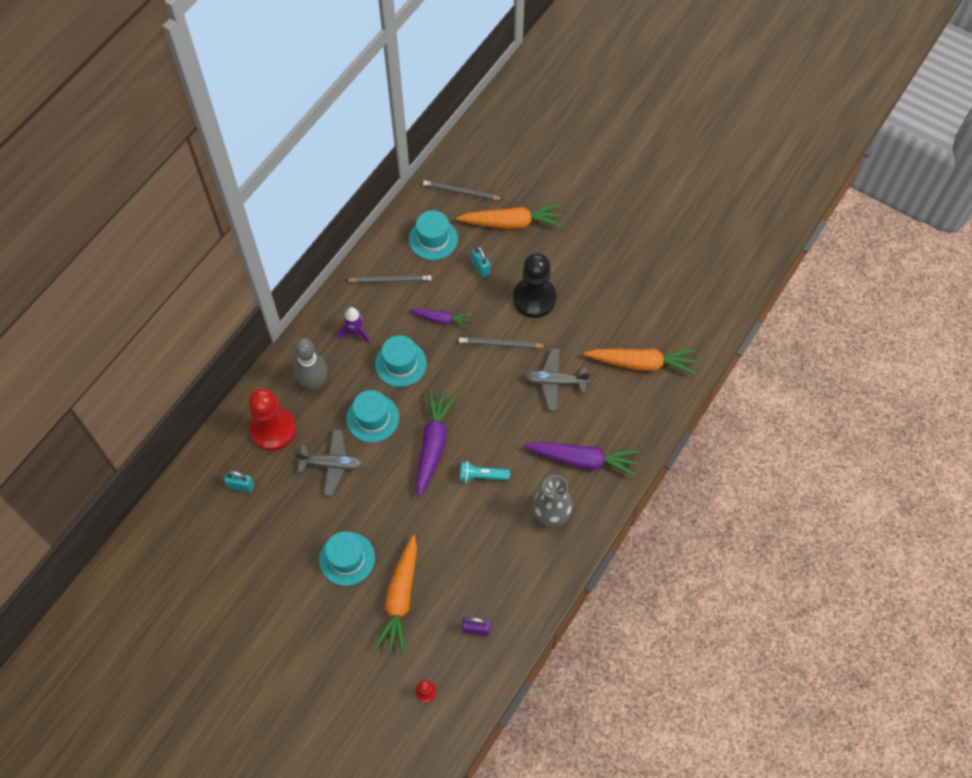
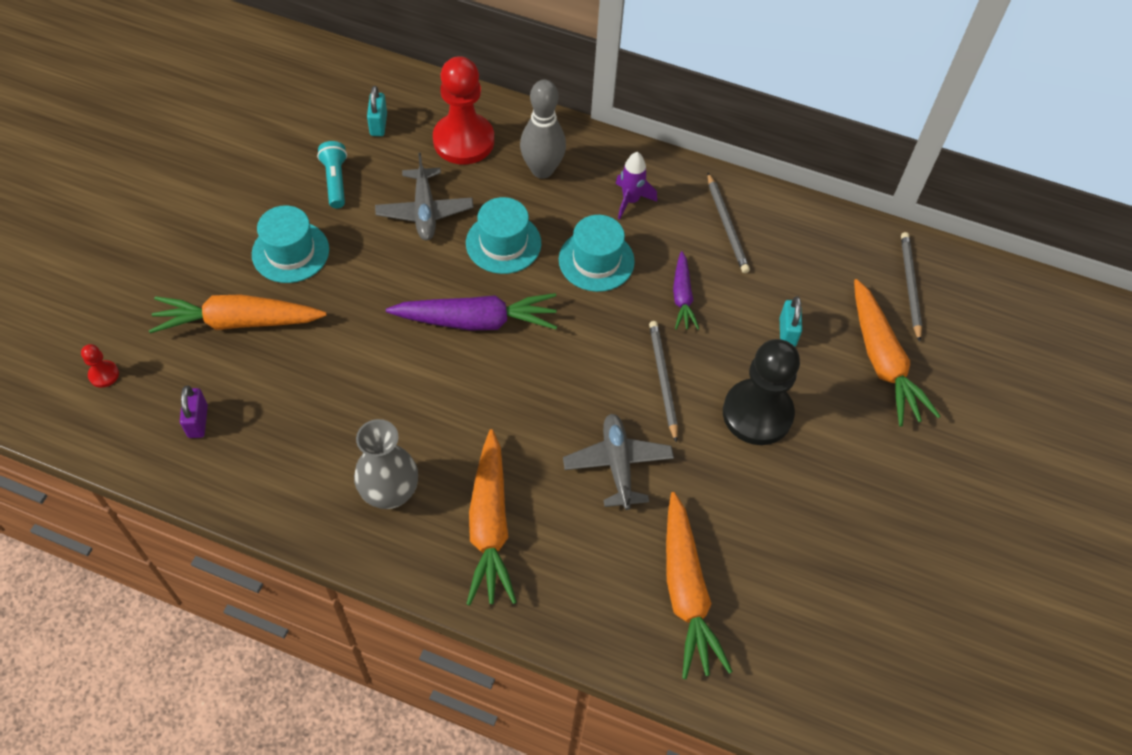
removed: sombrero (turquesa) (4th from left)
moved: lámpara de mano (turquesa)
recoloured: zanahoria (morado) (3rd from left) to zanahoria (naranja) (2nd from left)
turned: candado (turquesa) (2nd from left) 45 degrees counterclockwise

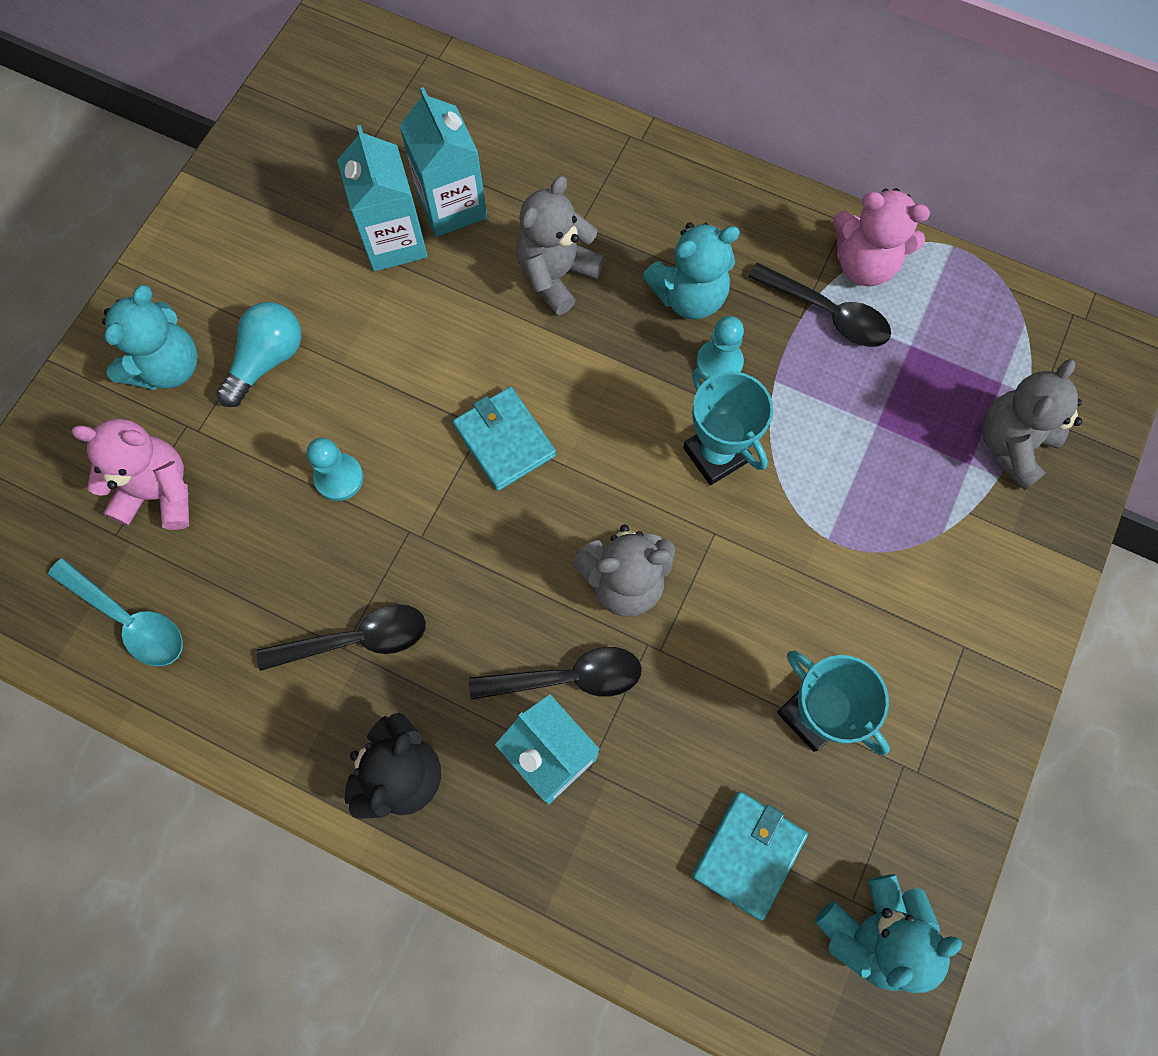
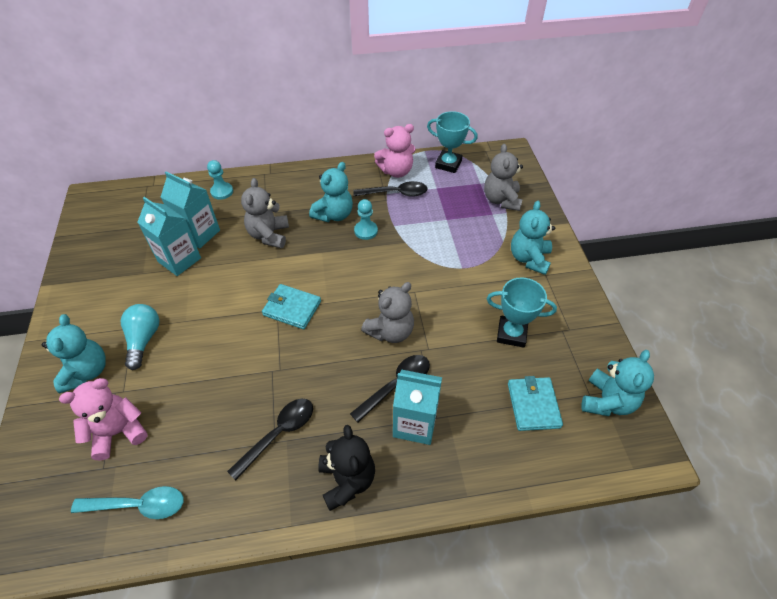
added: osito (turquesa) (3rd from left)
moved: peón (turquesa) (1st from left); trofeo (turquesa) (1st from left)

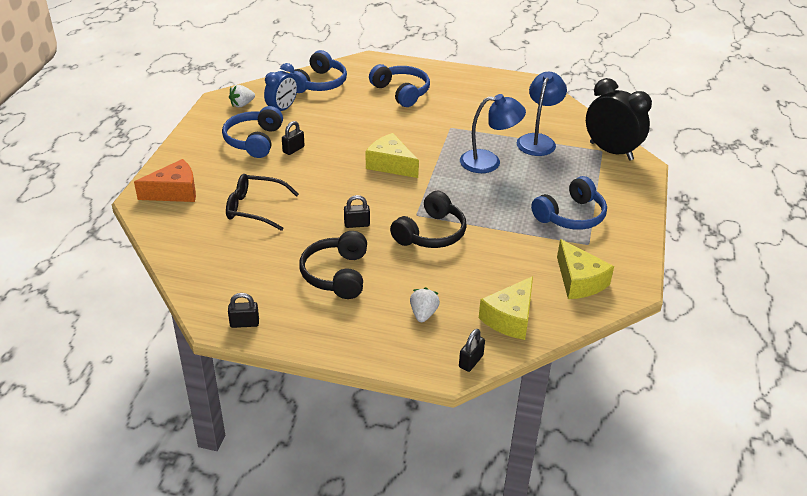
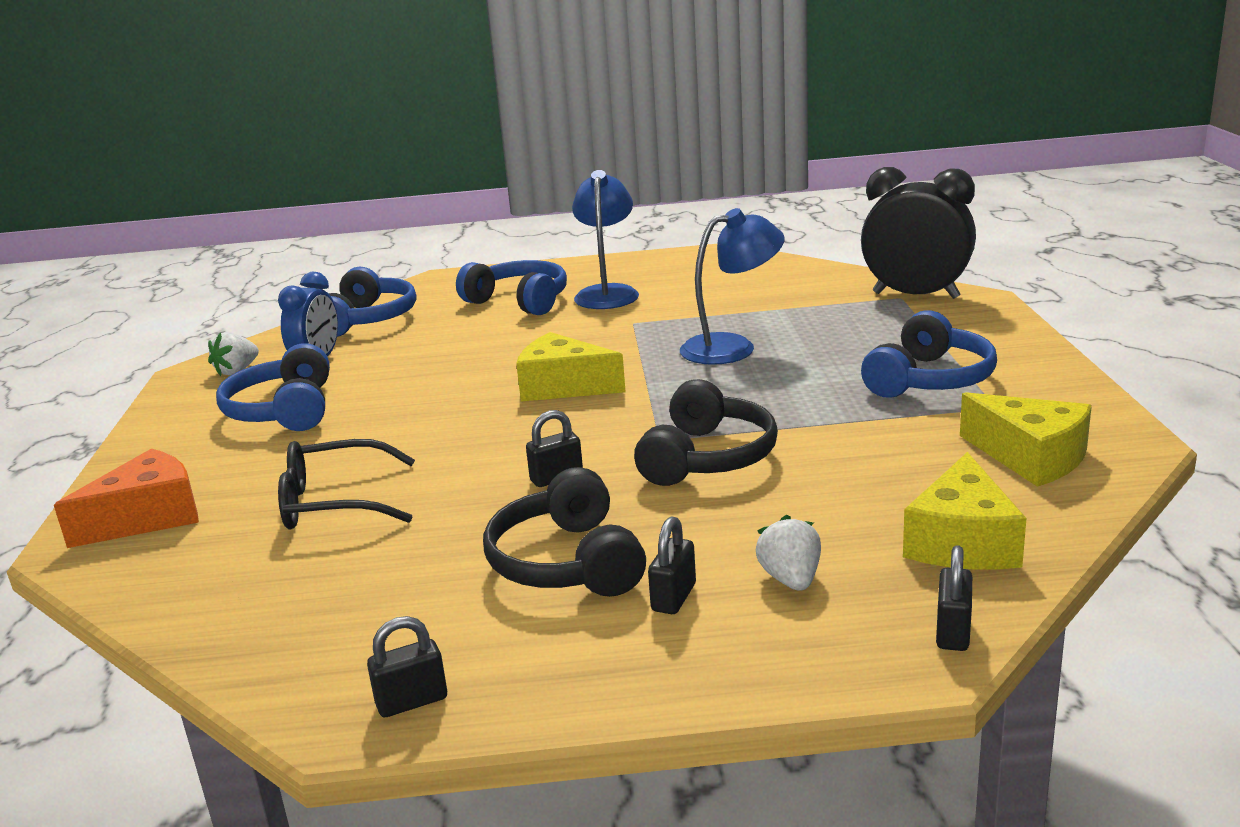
moved: lámpara (azul) (2nd from left in the first image) to lámpara (azul) (1st from left); candado (negro) (2nd from left in the first image) to candado (negro) (3rd from left)

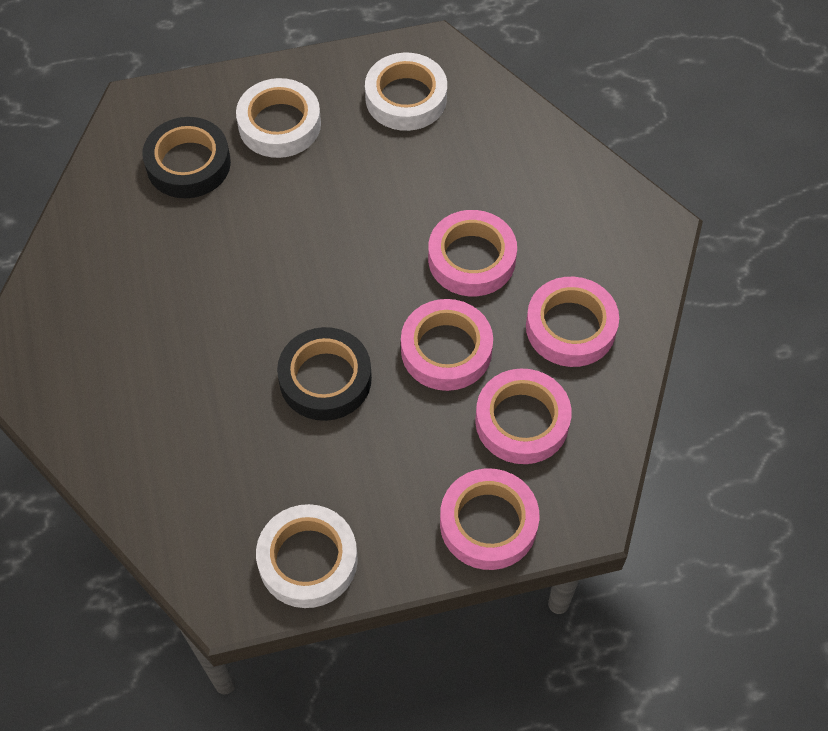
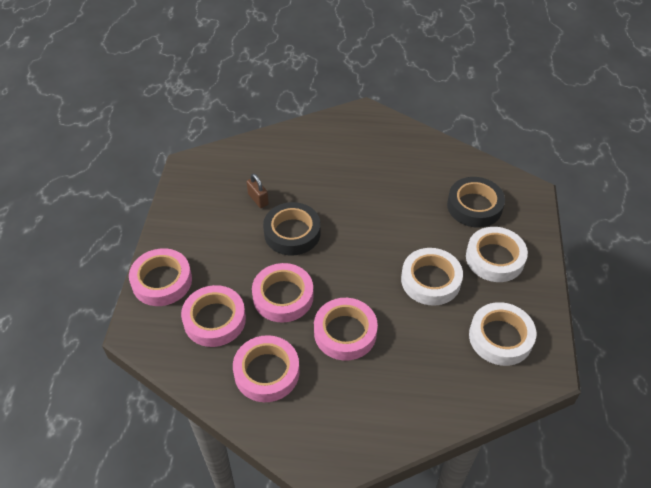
added: candado (marrón)
moved: cinta adhesiva (blanco) (2nd from left in the first image) to cinta adhesiva (blanco) (1st from left)

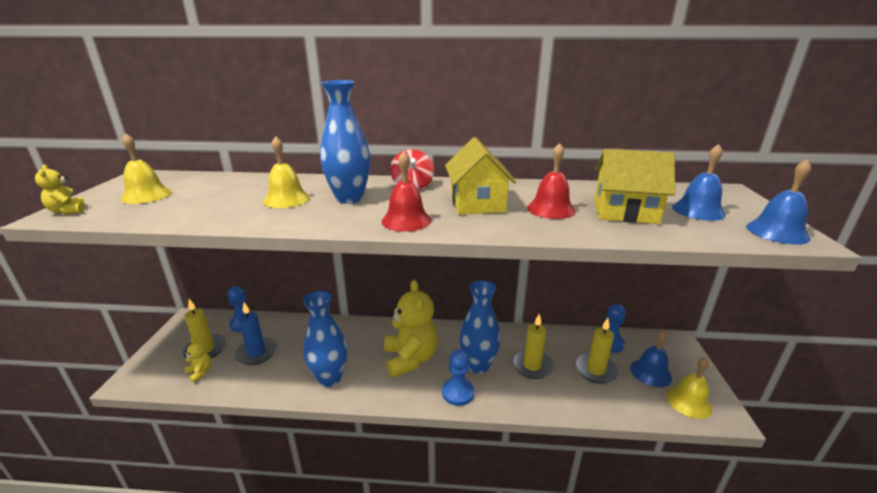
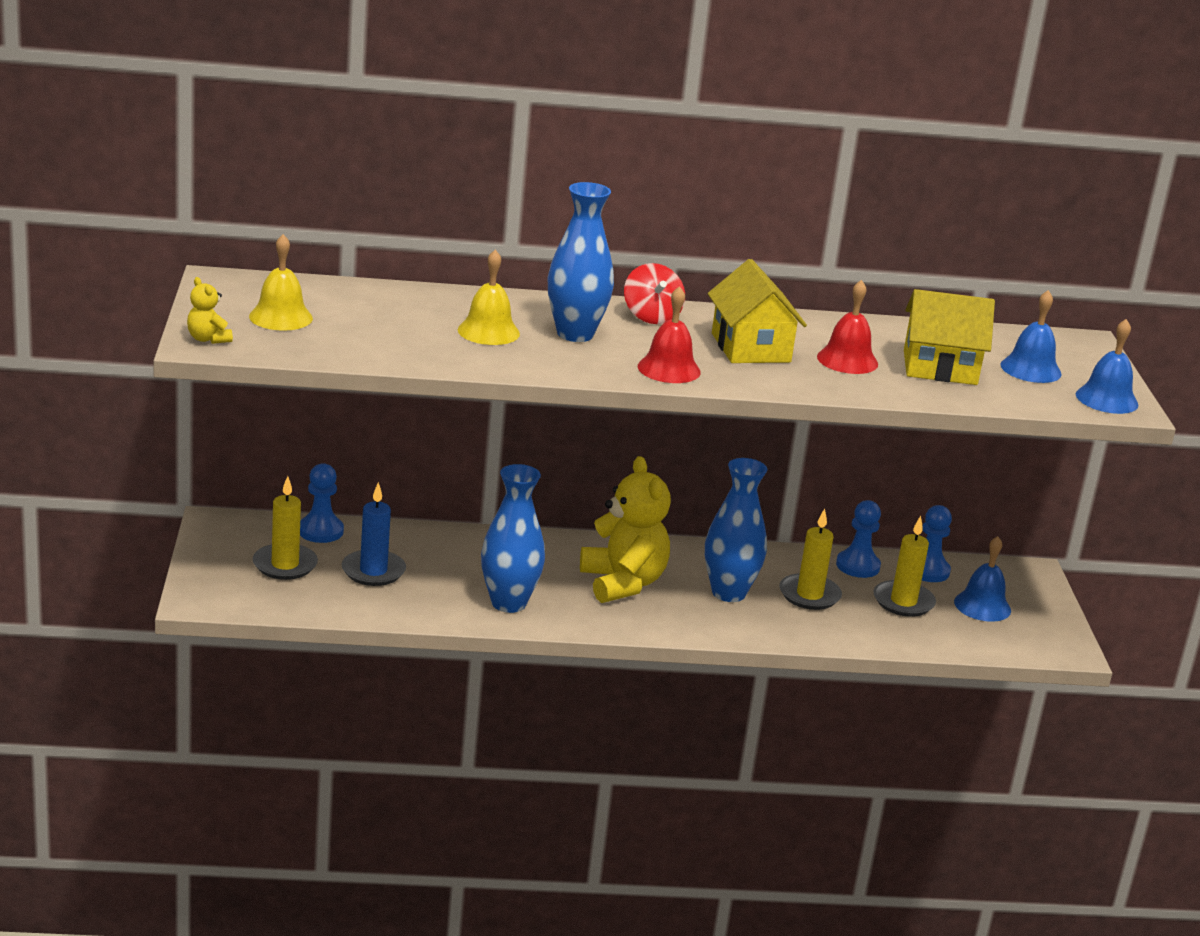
removed: osito (amarillo) (2nd from left); campana (amarillo) (3rd from left)
moved: peón (azul) (2nd from left)

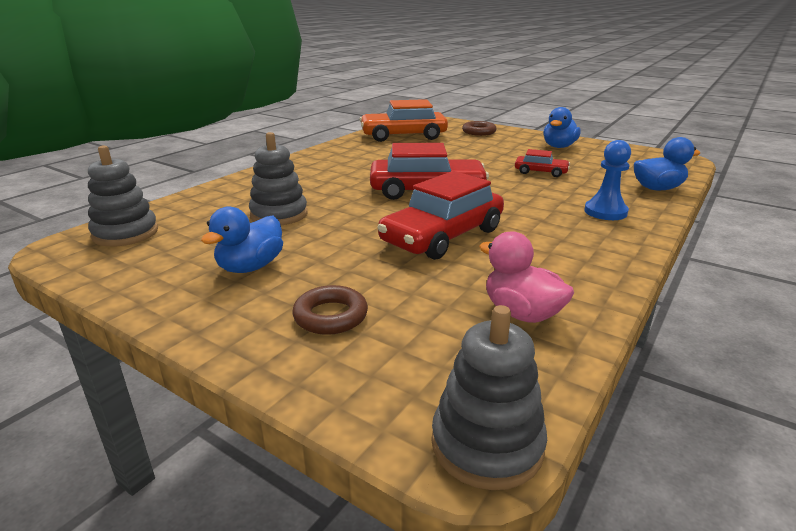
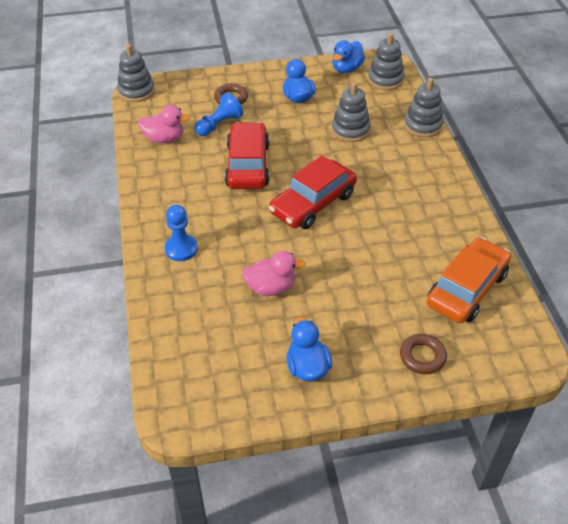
added: peón (azul) (2nd from left); juguete apilable (gris) (4th from left)
moved: pato (azul) (3rd from left)
replaced: coche (rojo) (3rd from left) to pato (rosa) (2nd from left)

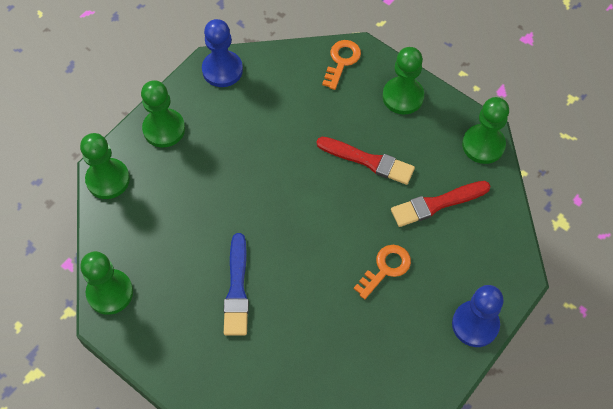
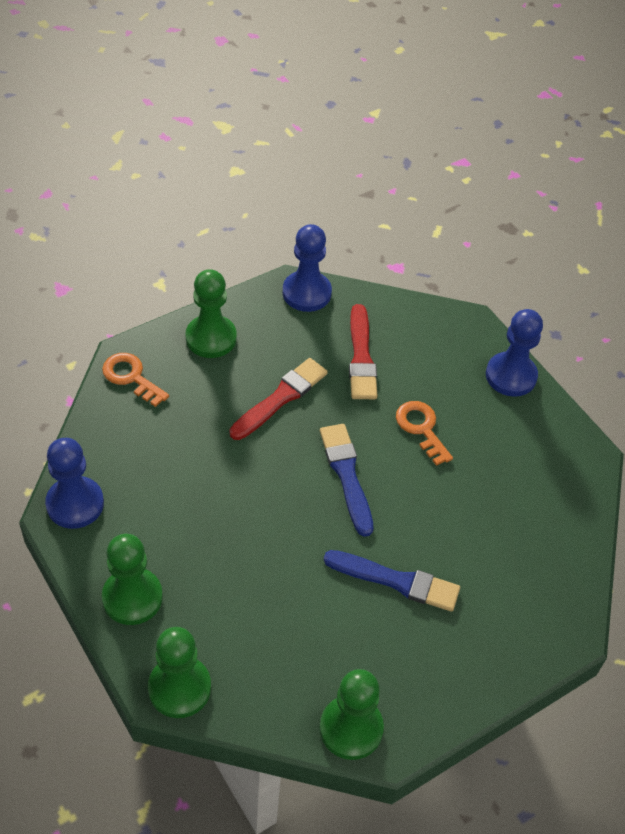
added: pincel (azul) (1st from left)
recoloured: peón (verde) (5th from left) to peón (azul) (2nd from left)

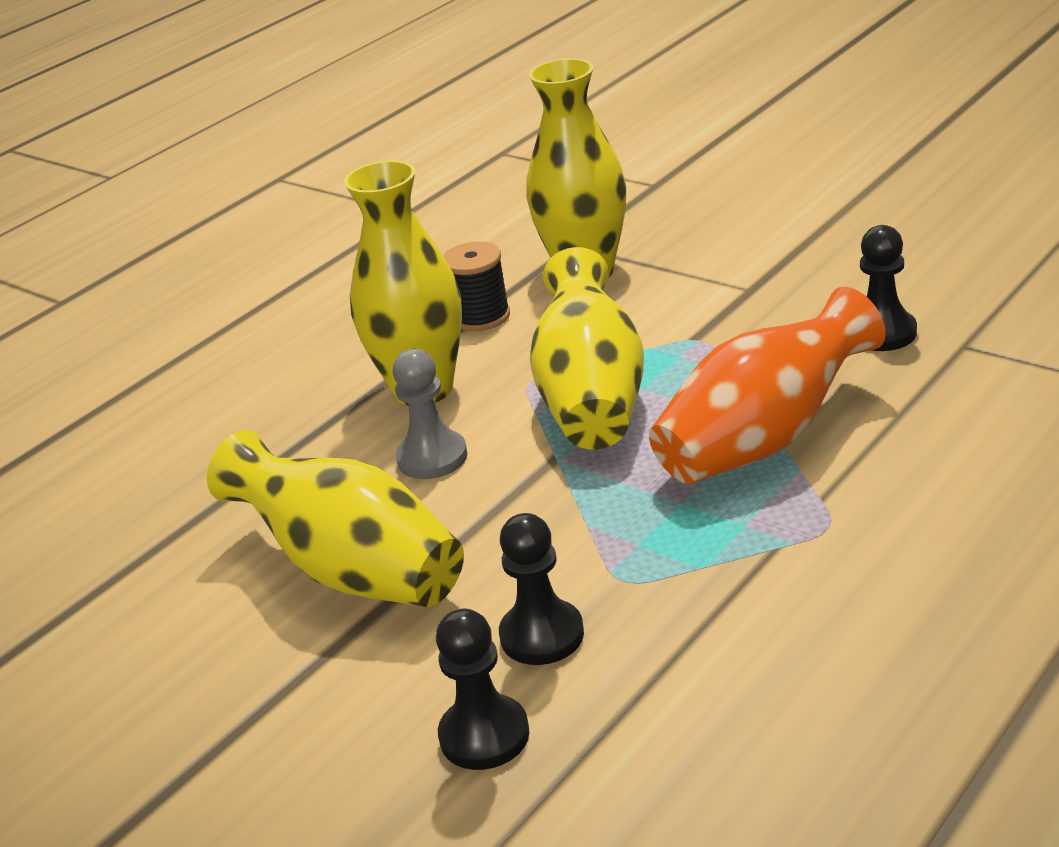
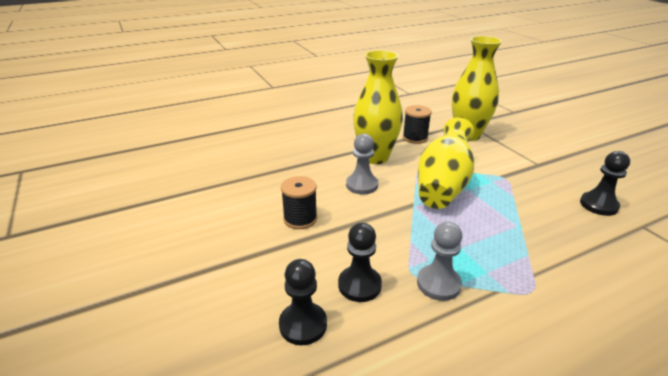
removed: florero (naranja)
added: peón (gris) (2nd from left)
replaced: florero (amarillo) (1st from left) to carrete (negro) (1st from left)

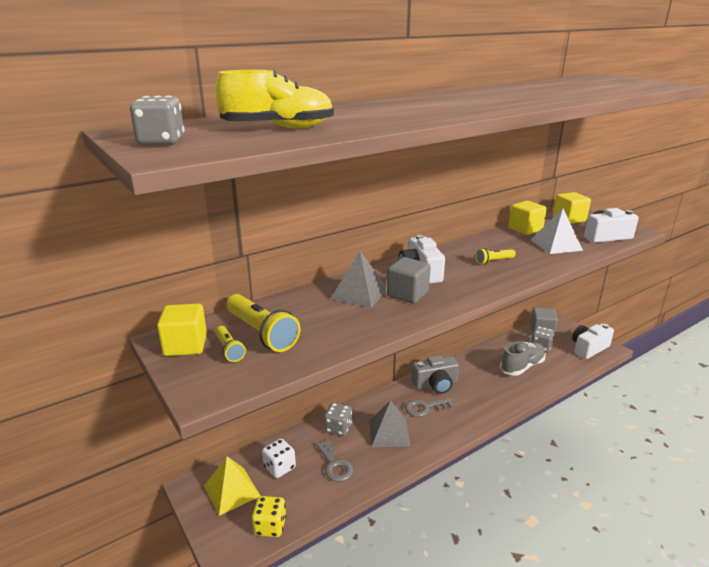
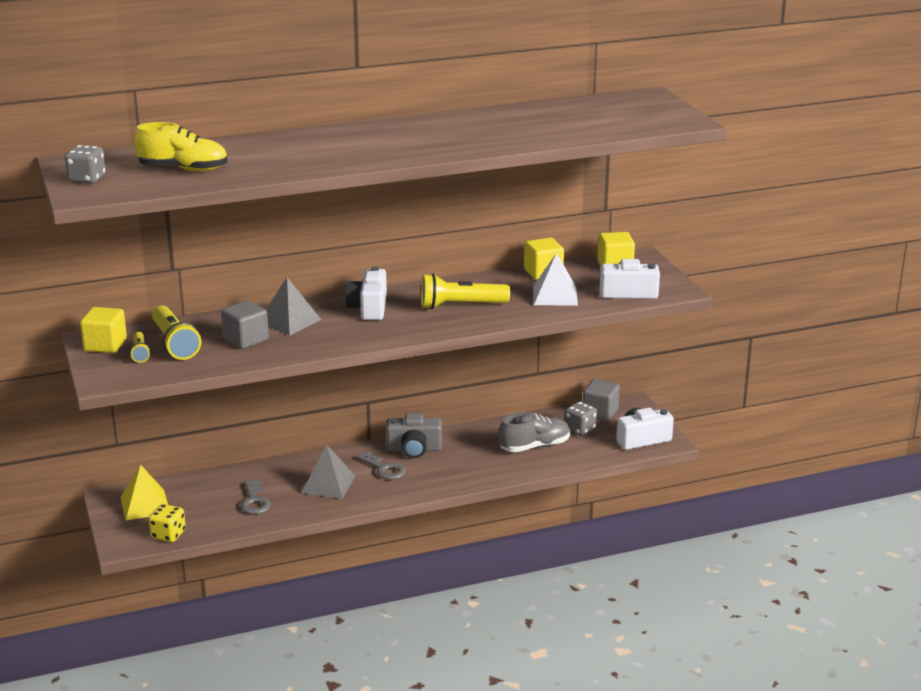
removed: dado (blanco); dado (gris) (2nd from left)
moved: cubo (gris) (1st from left)
turned: llave (gris) (2nd from left) 135 degrees counterclockwise
resized: lámpara de mano (amarillo) (3rd from left) x1.89

